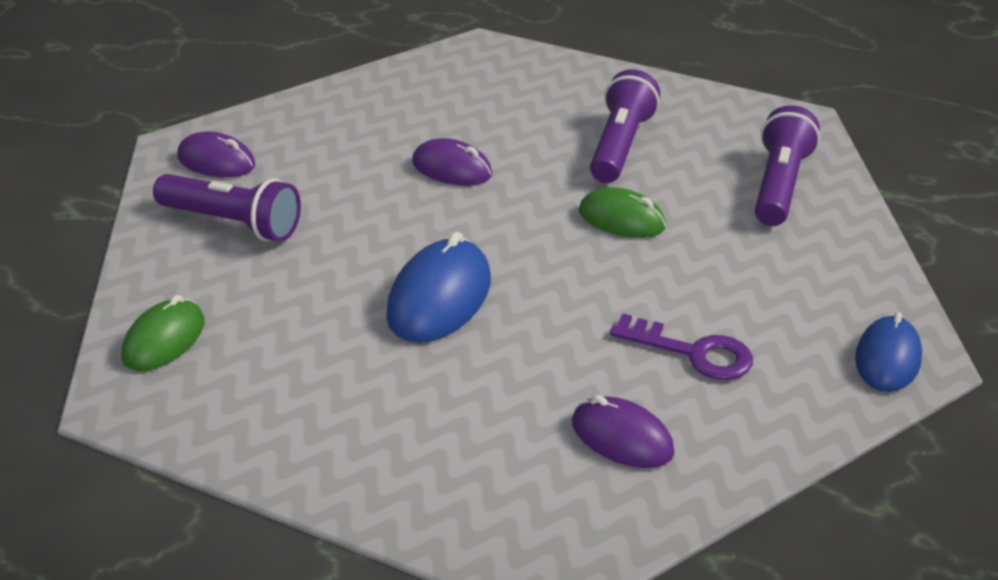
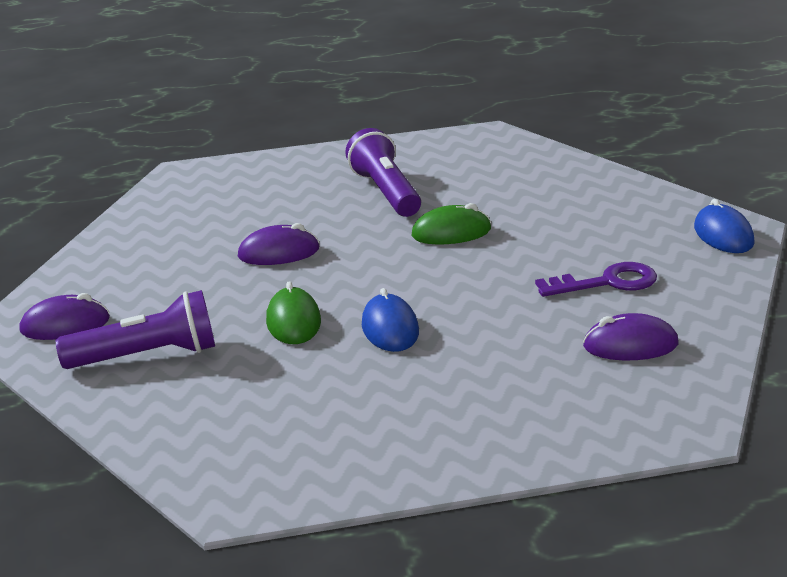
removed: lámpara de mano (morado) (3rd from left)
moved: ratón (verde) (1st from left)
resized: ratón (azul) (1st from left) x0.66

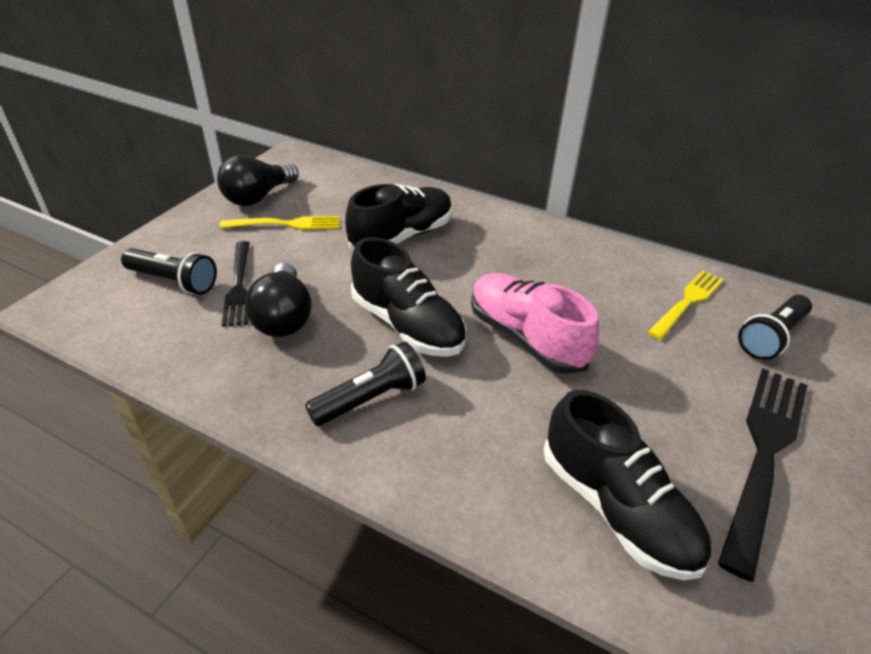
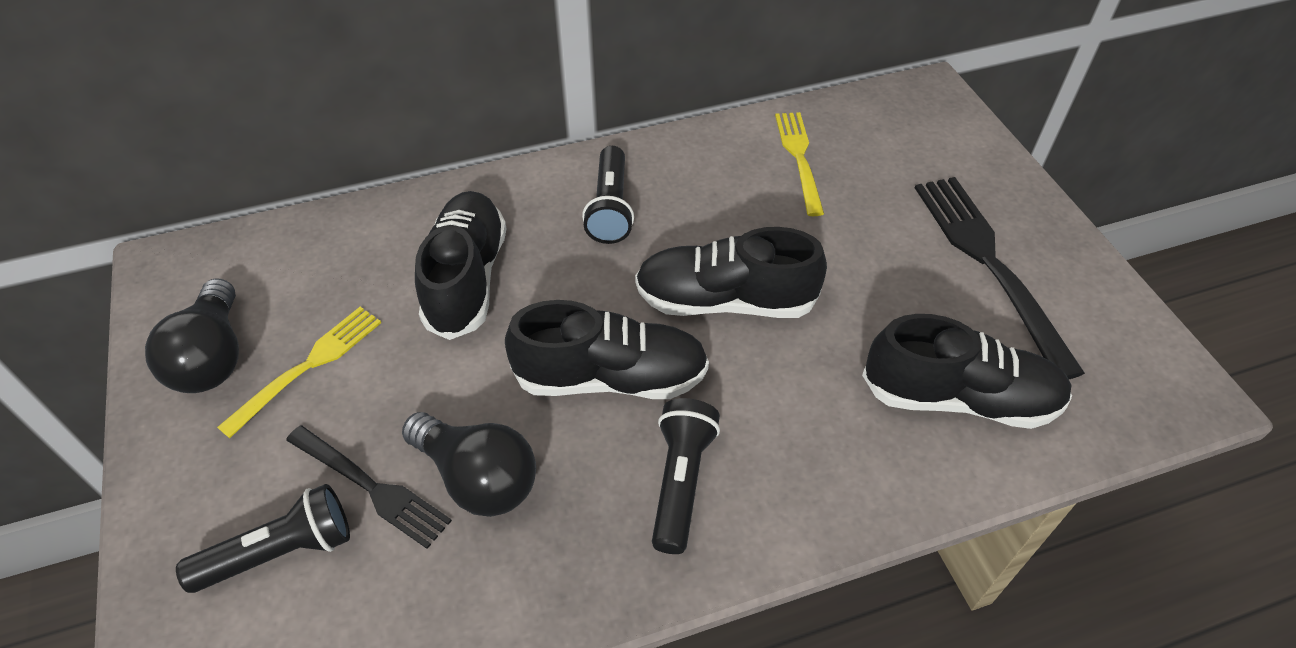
moved: lámpara de mano (negro) (3rd from left in the first image) to lámpara de mano (negro) (2nd from left)
recoloured: zapato (rosa) to zapato (negro) (3rd from left)

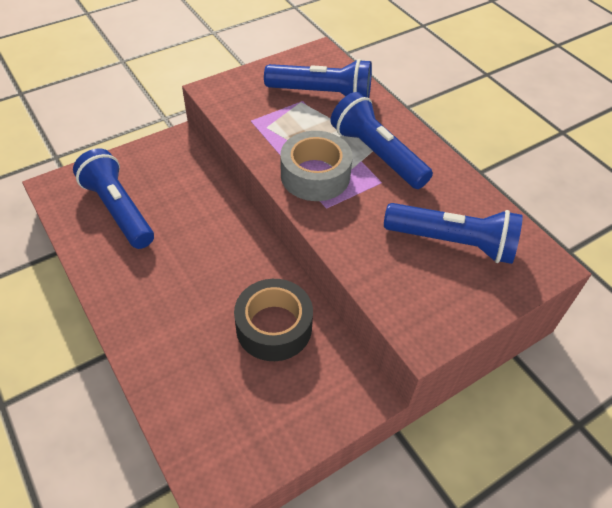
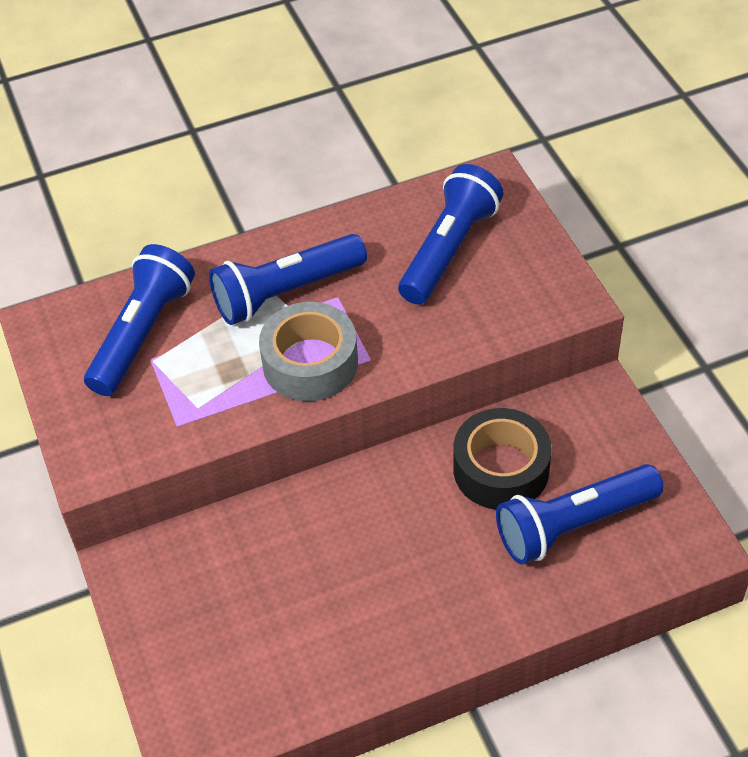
moved: lámpara de mano (azul) (1st from left in the first image) to lámpara de mano (azul) (4th from left)

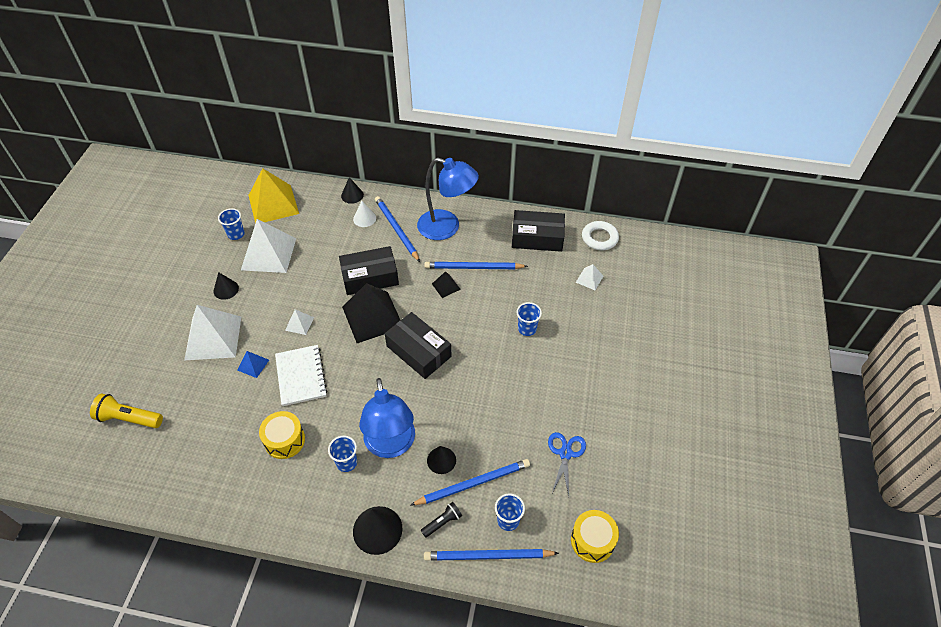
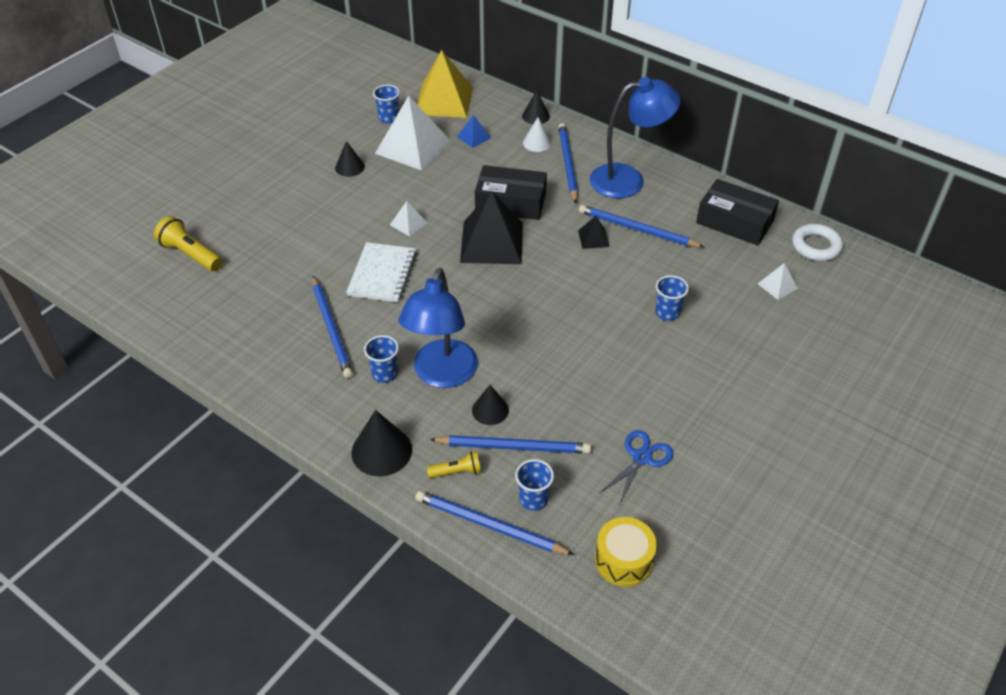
removed: pirámide (blanco) (1st from left); caja (negro) (2nd from left)
moved: pirámide (azul)
replaced: tambor (amarillo) (1st from left) to lápiz (azul) (1st from left)
recoloured: lámpara de mano (negro) to lámpara de mano (amarillo) (2nd from left)
turned: lámpara (azul) (2nd from left) 60 degrees counterclockwise

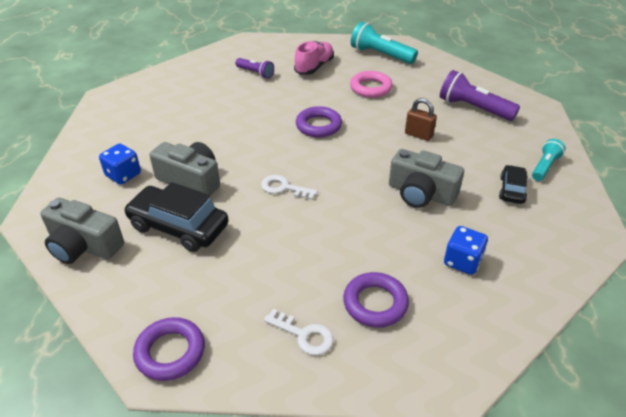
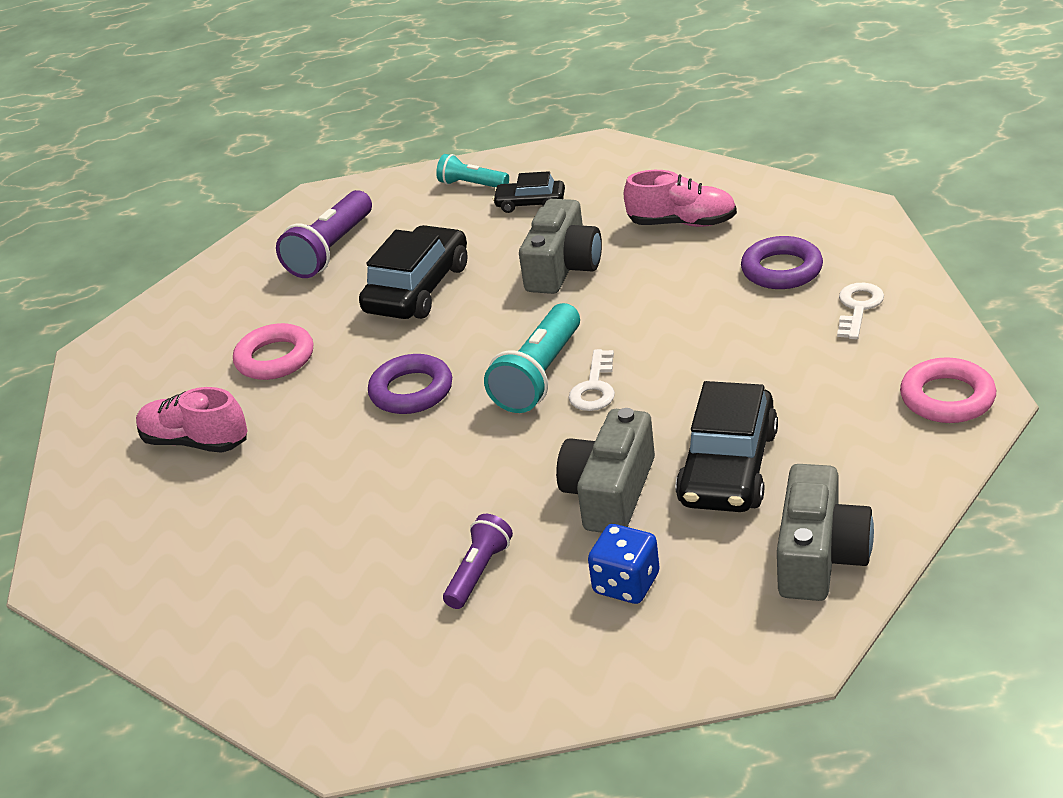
moved: lámpara de mano (morado) (1st from left in the first image) to lámpara de mano (morado) (2nd from left); lámpara de mano (turquesa) (1st from left in the first image) to lámpara de mano (turquesa) (2nd from left)
replaced: candado (marrón) to coche (negro) (1st from left); dado (azul) (2nd from left) to zapato (rosa) (2nd from left)
recoloured: anillo (morado) (1st from left) to anillo (rosa) (2nd from left)

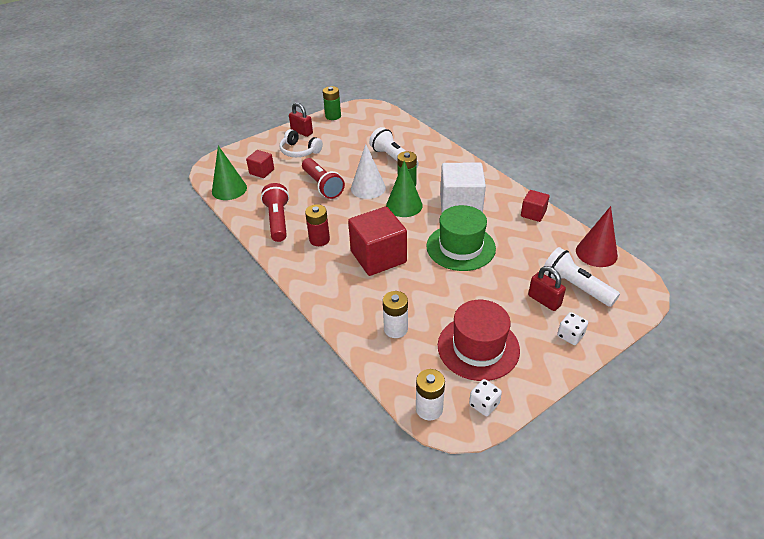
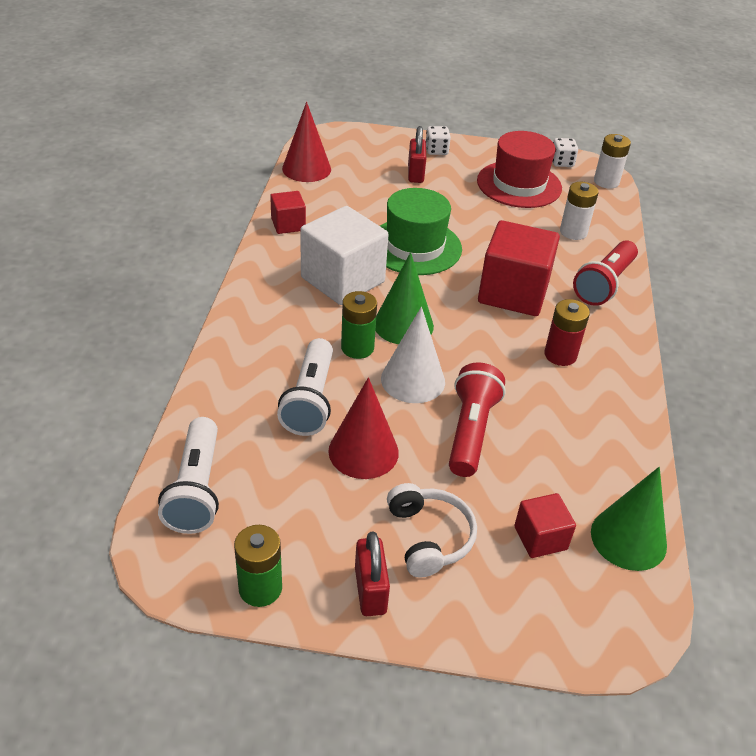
added: cono (rojo) (2nd from left)
moved: lámpara de mano (blanco) (2nd from left in the first image) to lámpara de mano (blanco) (1st from left); lámpara de mano (rojo) (1st from left in the first image) to lámpara de mano (rojo) (2nd from left)

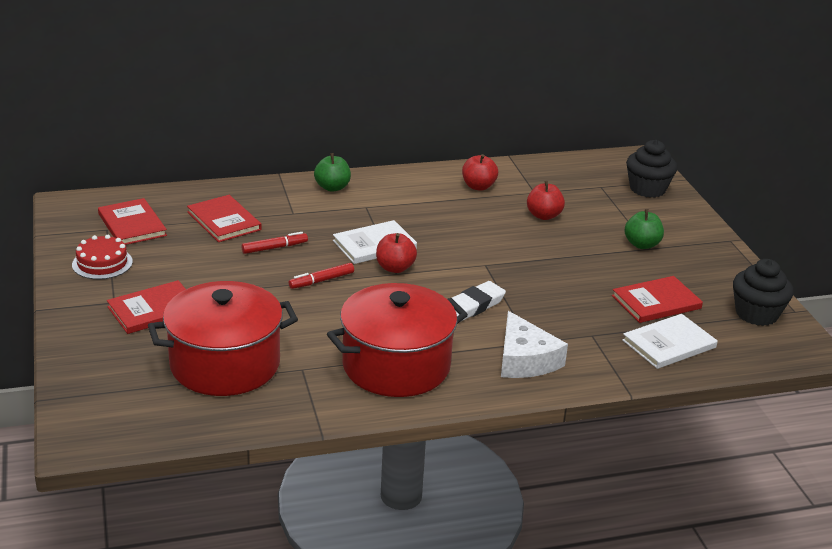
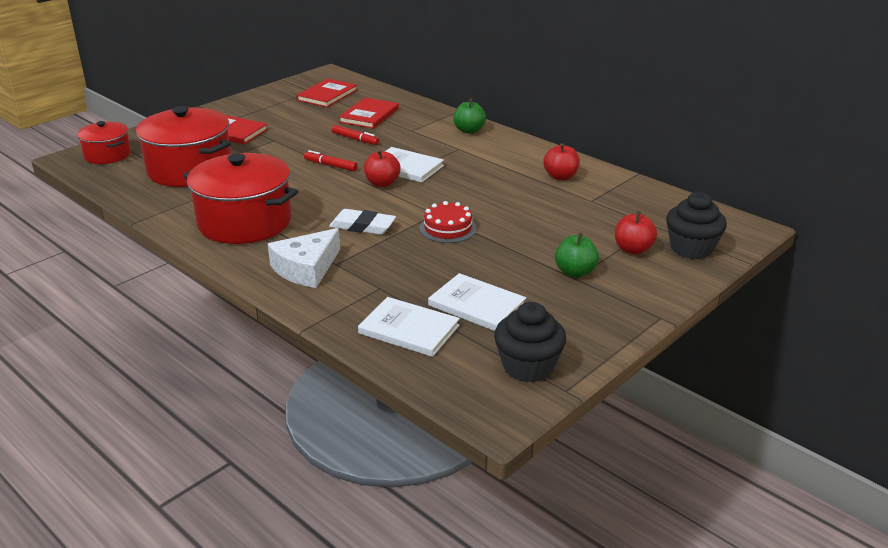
added: olla (rojo) (1st from left)
moved: tarta (rojo); manzana (rojo) (3rd from left)
recoloured: libro (rojo) (4th from left) to libro (blanco) (3rd from left)

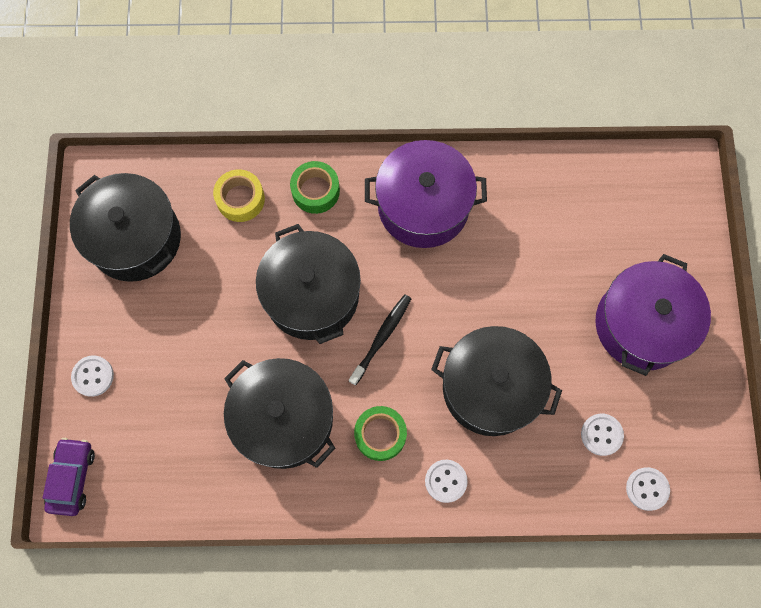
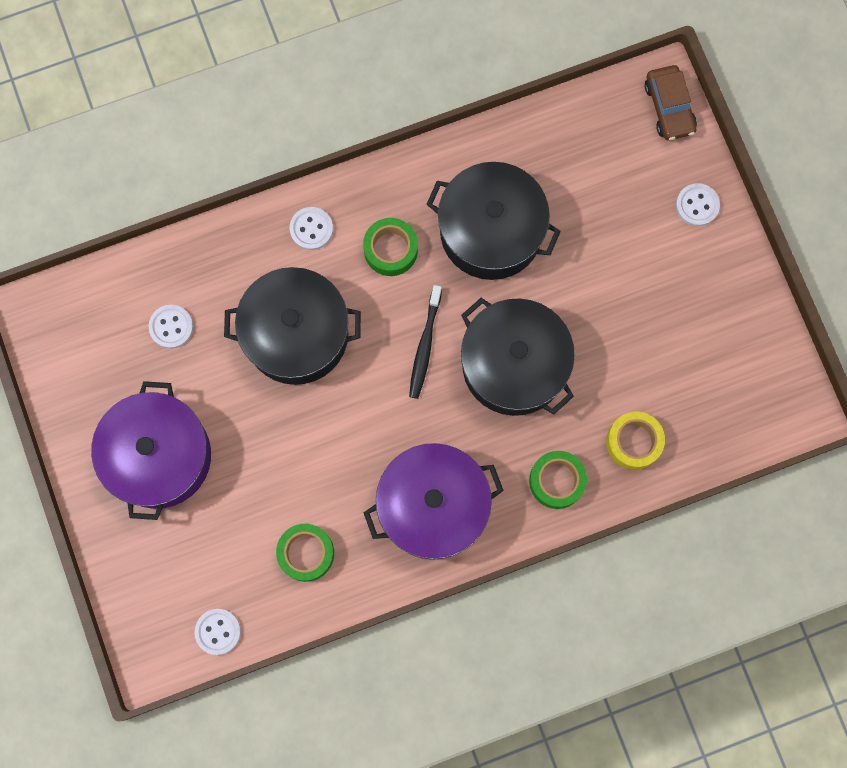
removed: olla (negro) (1st from left)
added: cinta adhesiva (verde) (1st from left)
moved: botón (blanco) (4th from left in the first image) to botón (blanco) (2nd from left)
recoloured: coche (morado) to coche (marrón)

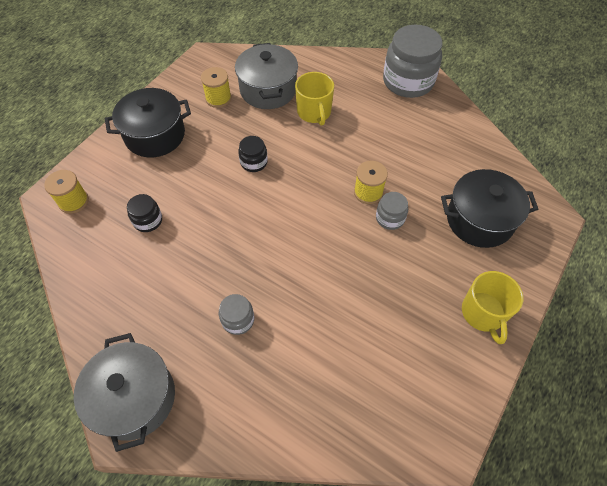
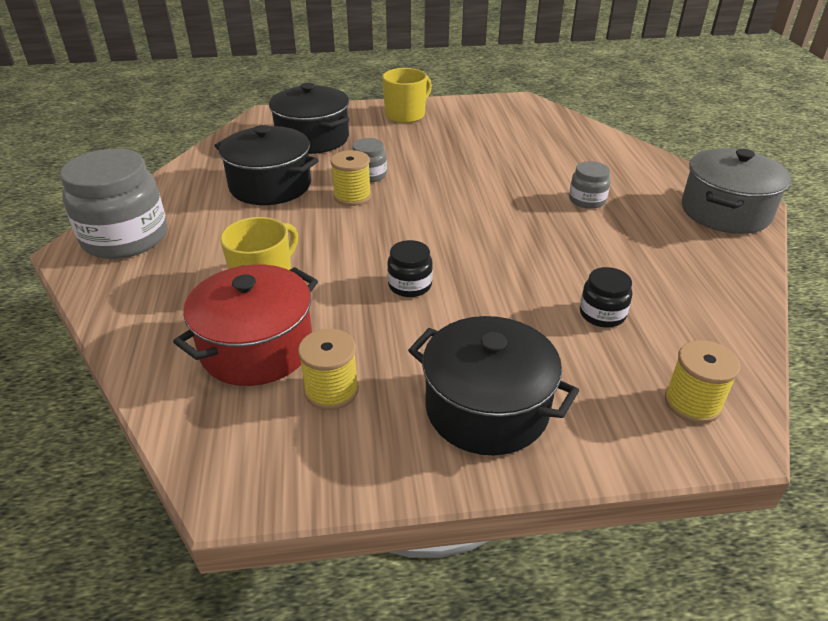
added: olla (negro) (1st from left)
recoloured: olla (gris) (2nd from left) to olla (rojo)

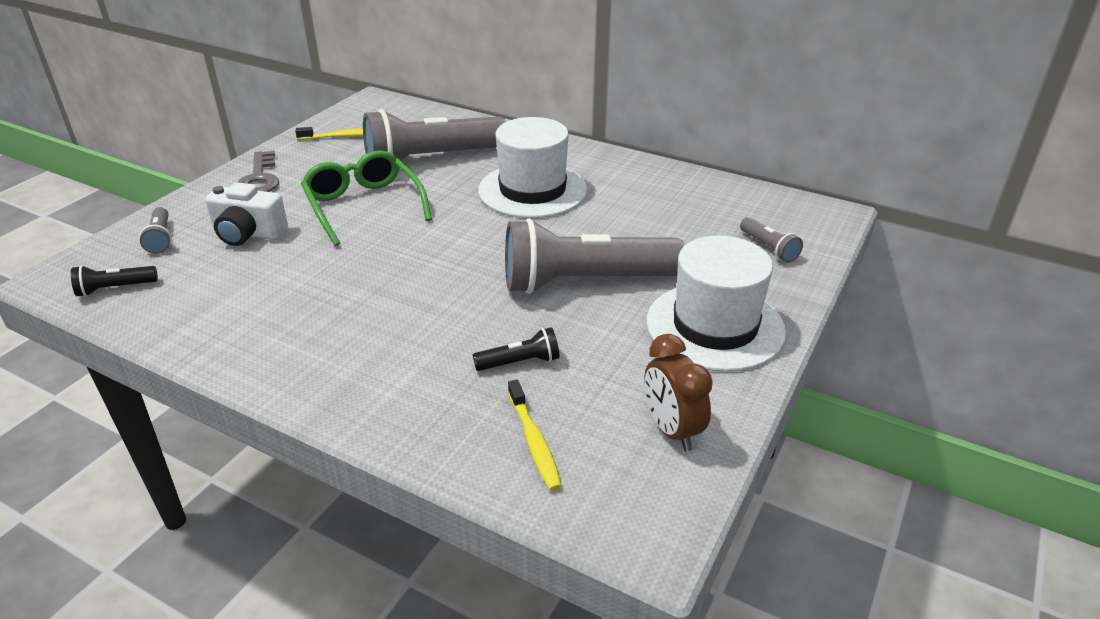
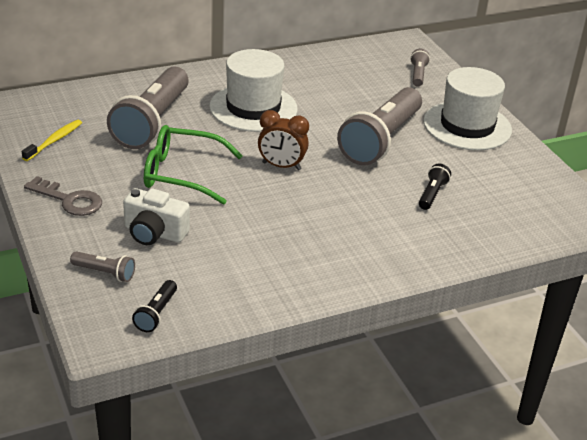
removed: cepillo de dientes (amarillo) (2nd from left)
moved: despertador (marrón)
turned: cámara (blanco) 60 degrees clockwise; lámpara de mano (gris) (4th from left) 90 degrees counterclockwise

